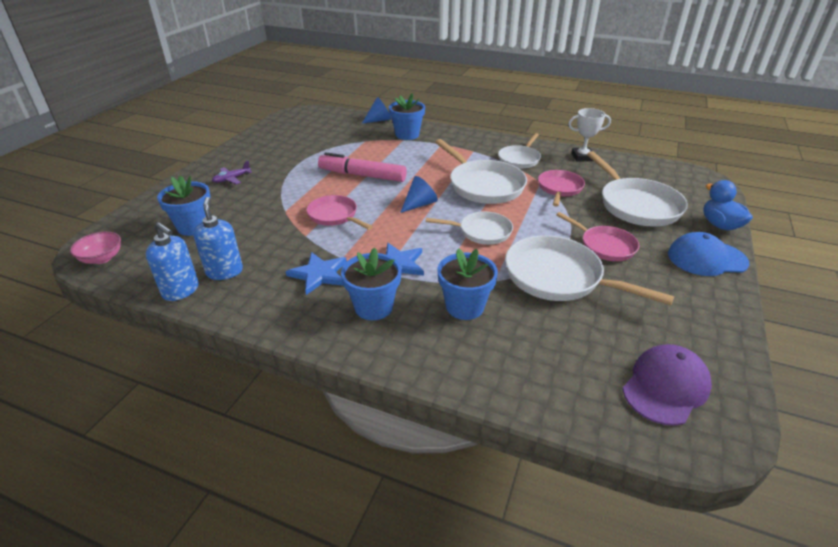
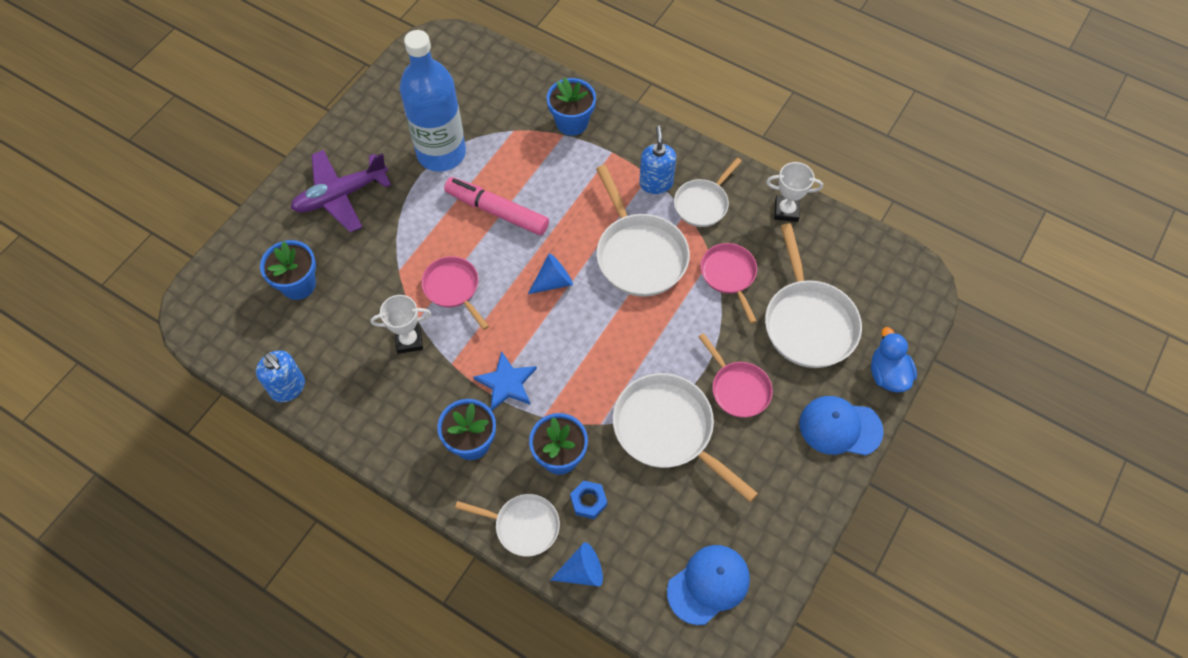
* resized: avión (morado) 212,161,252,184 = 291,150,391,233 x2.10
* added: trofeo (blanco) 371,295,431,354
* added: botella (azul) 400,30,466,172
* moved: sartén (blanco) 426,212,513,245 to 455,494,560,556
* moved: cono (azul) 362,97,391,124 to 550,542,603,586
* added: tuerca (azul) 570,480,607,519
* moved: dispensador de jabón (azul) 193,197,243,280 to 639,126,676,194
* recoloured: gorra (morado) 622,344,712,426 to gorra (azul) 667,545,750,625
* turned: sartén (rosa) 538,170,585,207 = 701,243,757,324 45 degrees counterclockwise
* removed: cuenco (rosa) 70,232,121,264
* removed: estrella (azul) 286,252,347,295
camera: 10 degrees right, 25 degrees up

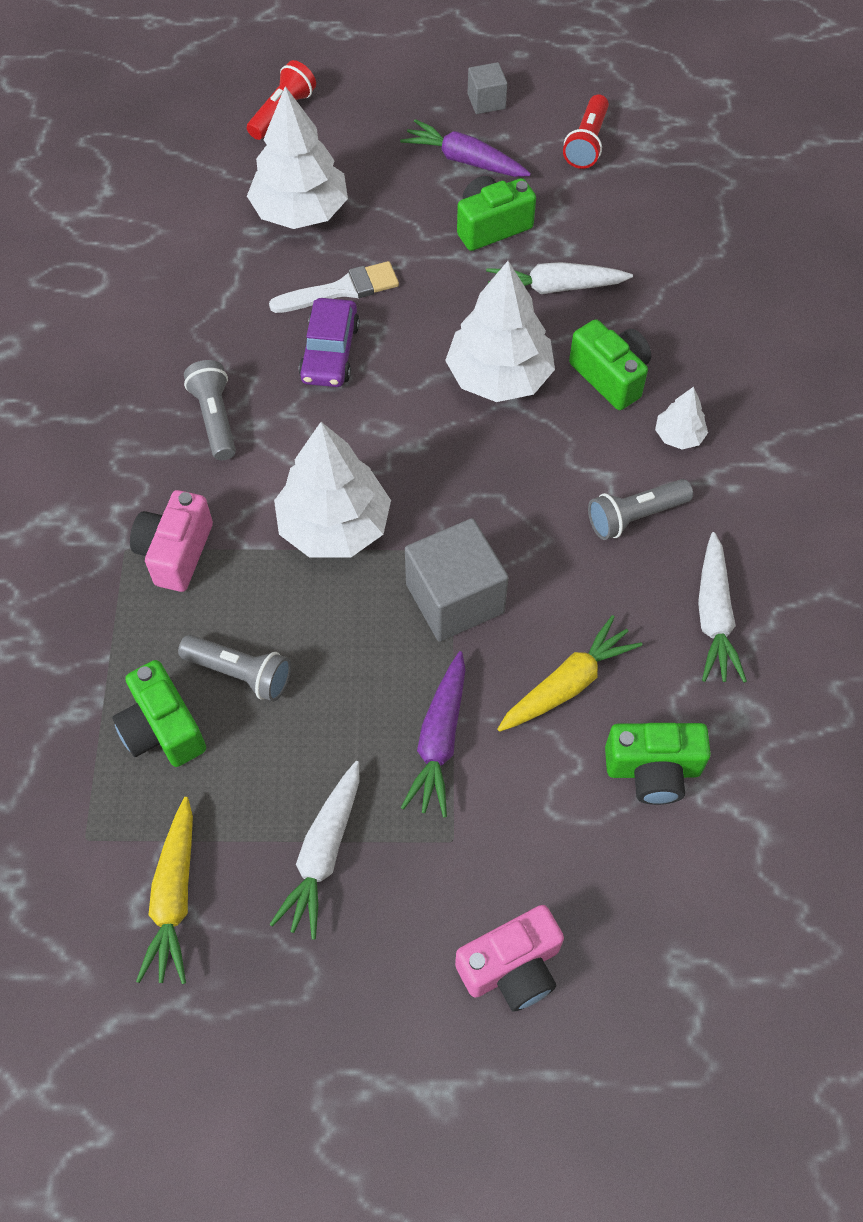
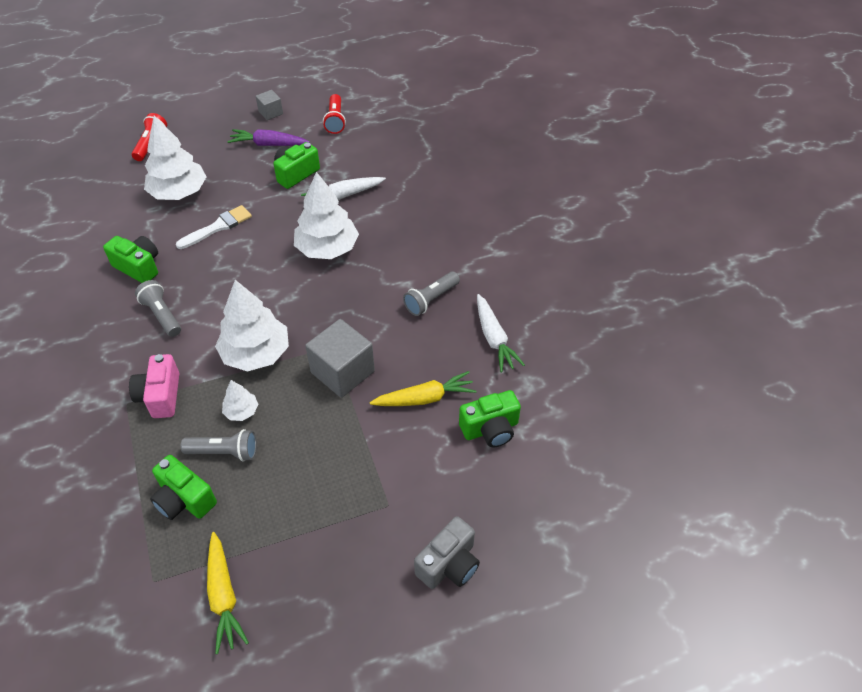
* moved: cámara (verde) 569,319,651,410 to 103,236,158,283
* moved: árbol (blanco) 655,387,708,450 to 222,380,258,421
* turned: zanahoria (amarillo) 497,615,642,732 = 370,371,476,406 45 degrees clockwise
* recoloured: cámara (rosa) 455,905,564,1012 to cámara (gris) 414,516,480,589
* removed: zanahoria (blanco) 270,761,359,940
* removed: coche (morado) 299,298,360,387
* removed: zanahoria (morado) 401,651,465,817
camera: 20 degrees left, 10 degrees down

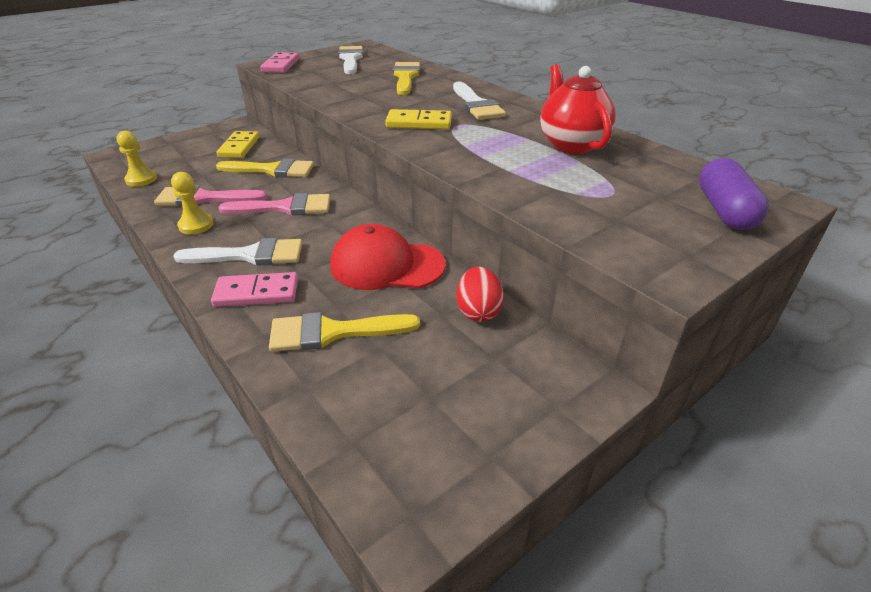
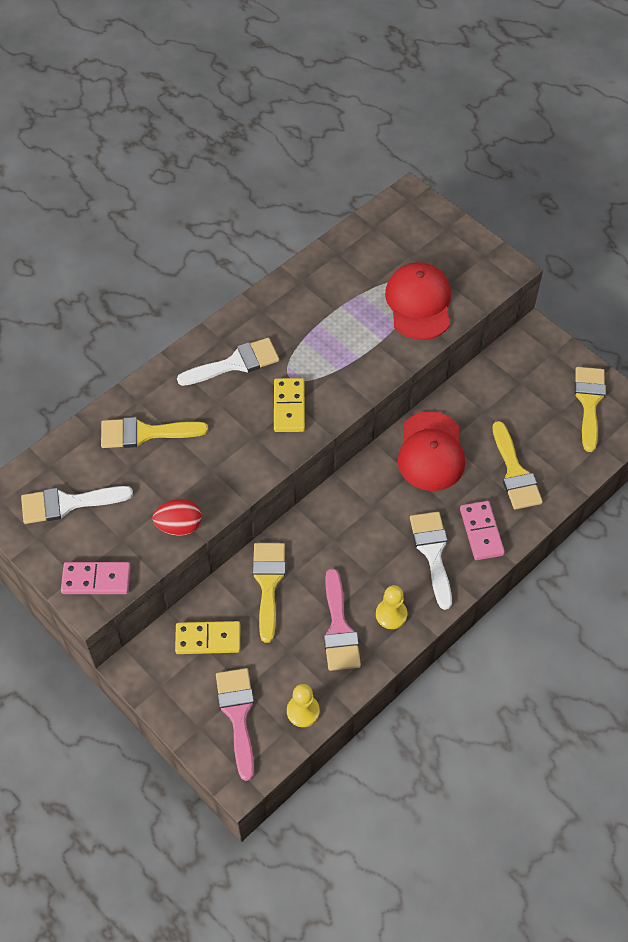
* moved: huevo (rojo) 456,267,504,322 to 152,499,202,536
* moved: pincel (rosa) 218,193,331,215 to 216,668,254,781
* added: gorra (rojo) 385,262,451,340
* added: pincel (amarillo) 575,367,606,452
* removed: tetera (rojo) 540,64,616,154
* removed: cápsula (morado) 699,158,769,230
camera: 95 degrees left, 20 degrees up

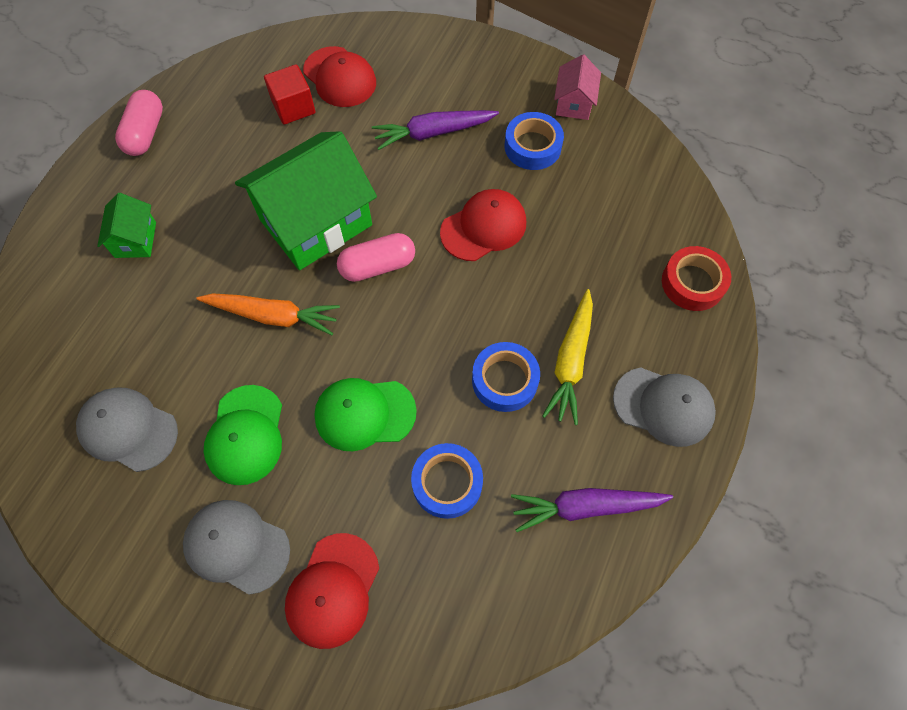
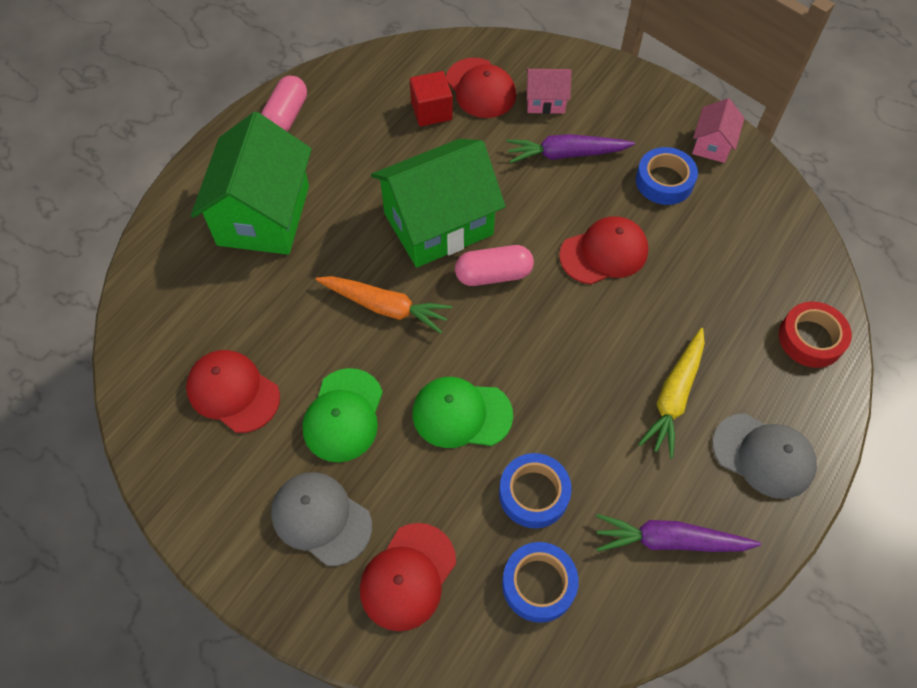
* recoloured: gorra (gris) 76,387,178,472 to gorra (rojo) 186,350,280,433
* resized: casa (verde) 97,193,156,258 = 191,112,312,255 x2.12
* moved: cinta adhesiva (azul) 472,342,540,412 to 502,542,579,623
* added: casa (rosa) 526,69,572,114
camera: 10 degrees right, 5 degrees down

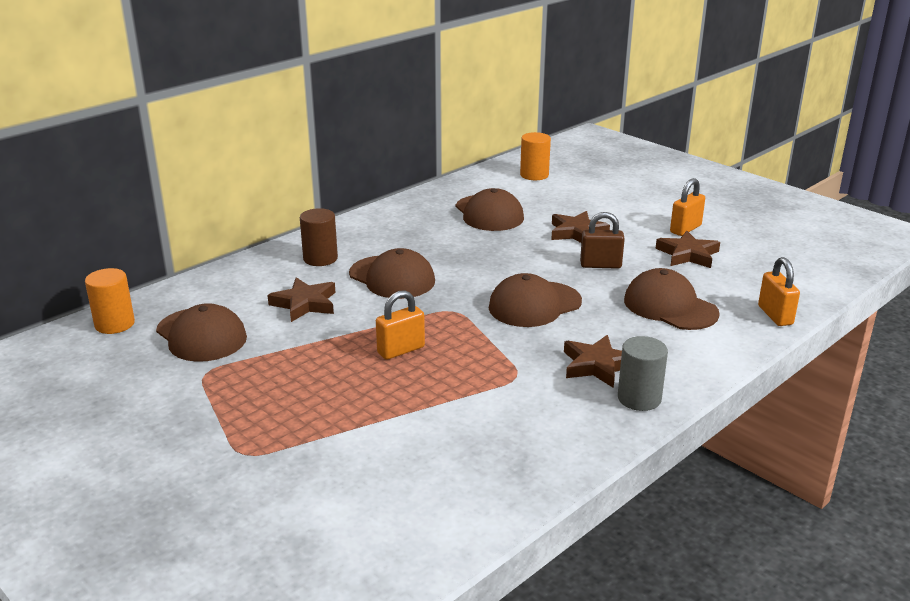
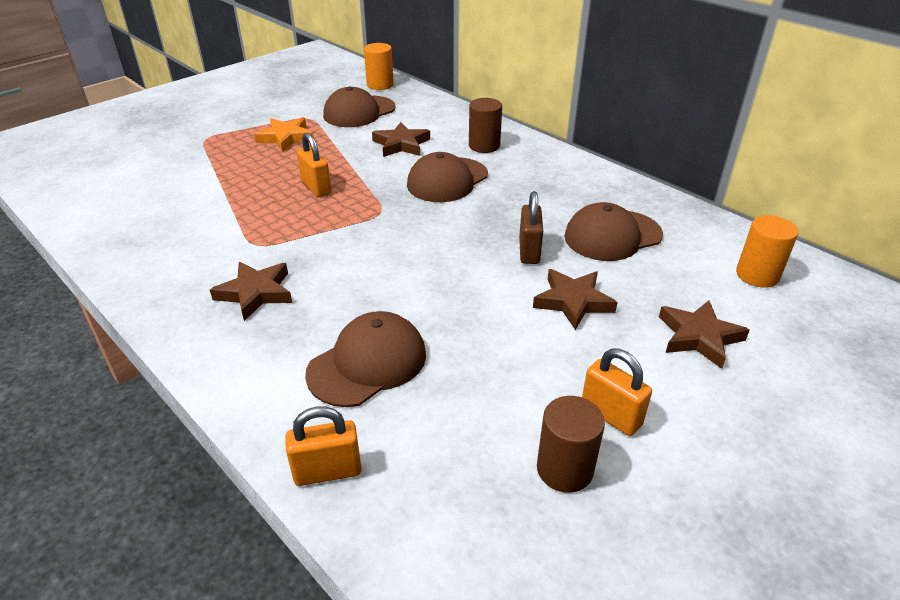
* added: estrella (naranja) 254,117,314,152
* moved: candado (marrón) 580,212,625,269 to 519,191,543,264
* added: cilindro (marrón) 537,396,605,493
* moved: estrella (marrón) 656,231,720,268 to 659,300,750,369
* removed: gorra (marrón) 489,273,582,327
* removed: cilindro (gris) 618,336,668,411
camera: 90 degrees right, 10 degrees up

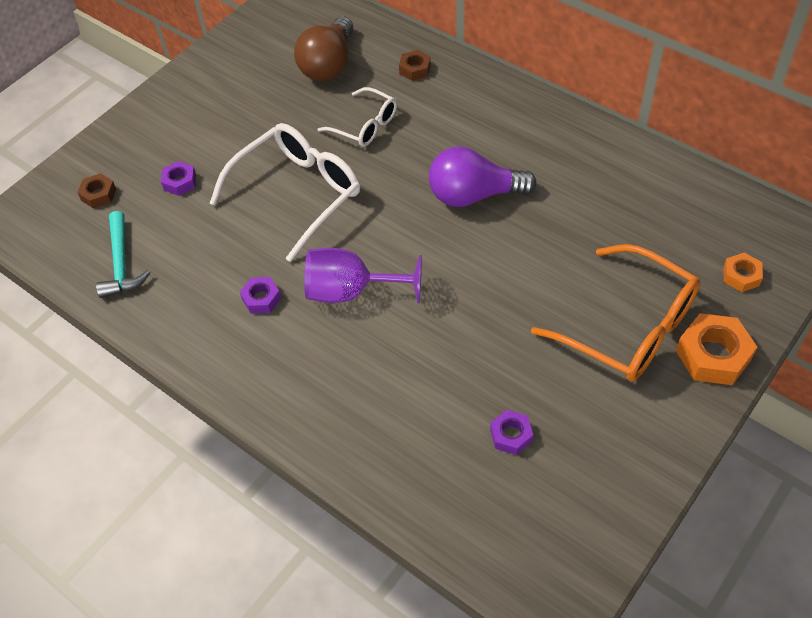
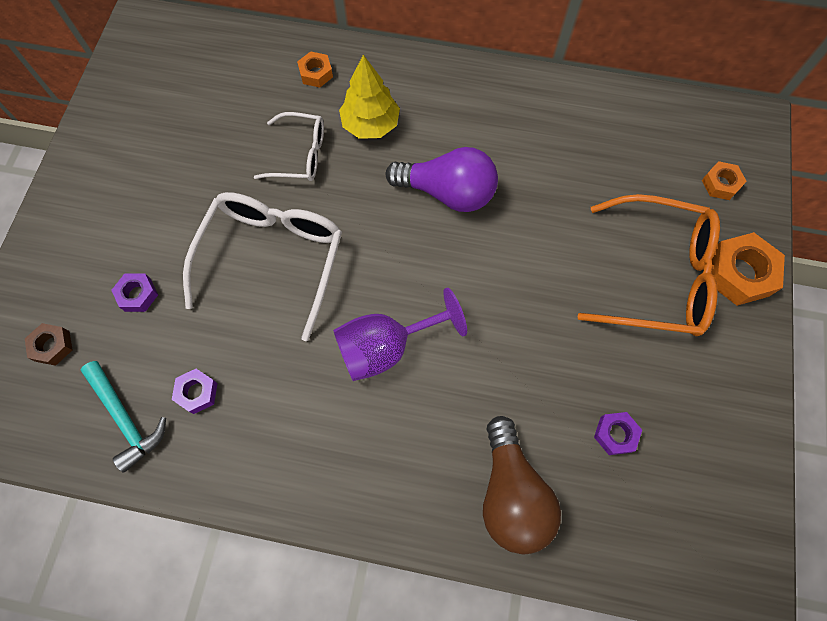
* moved: tuerca (morado) 240,277,281,313 to 172,369,218,414
* recoloured: tuerca (marrón) 399,50,431,81 to tuerca (naranja) 297,51,333,88
* added: árbol (amarillo) 339,55,400,139
* turned: bombilla (morado) 429,147,537,207 = 386,147,498,212 135 degrees counterclockwise
* moved: bombilla (marrón) 294,16,353,81 to 483,416,561,554
camera: 30 degrees left, 15 degrees up

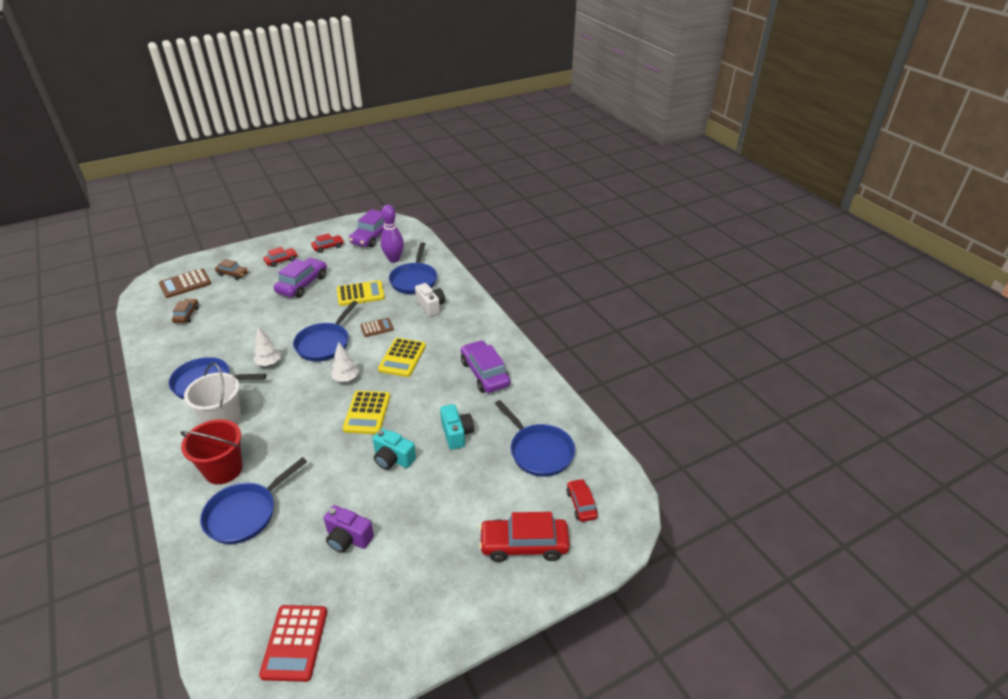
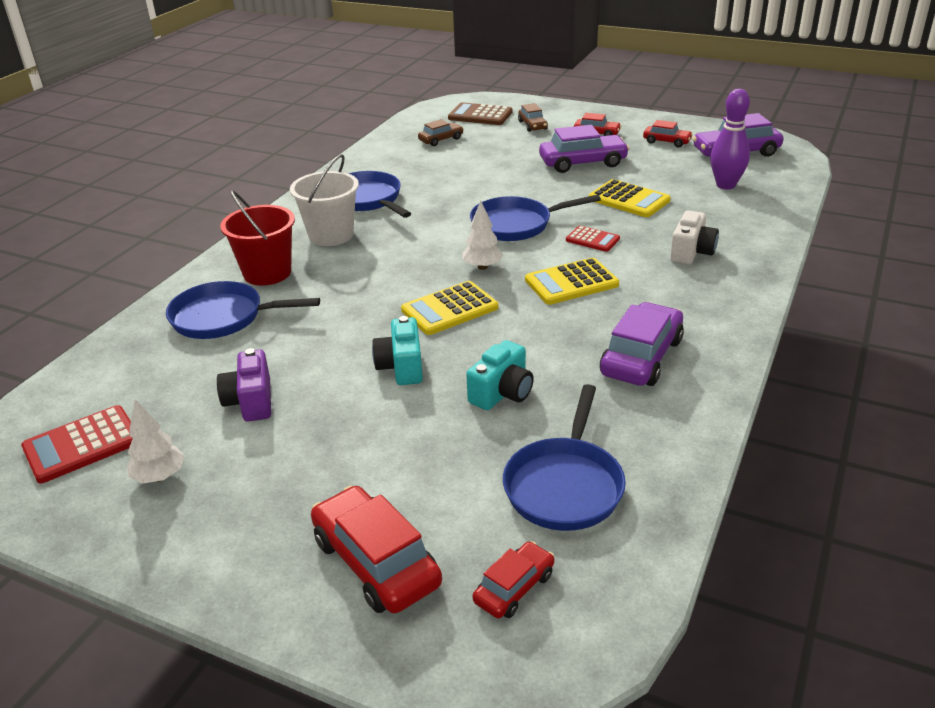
* moved: árbol (blanco) 253,327,281,366 to 127,399,185,483
* recoloured: calculadora (marrón) 360,318,394,337 to calculadora (rojo) 566,226,620,252
* removed: sartén (azul) 389,242,437,294
camera: 55 degrees right, 5 degrees down

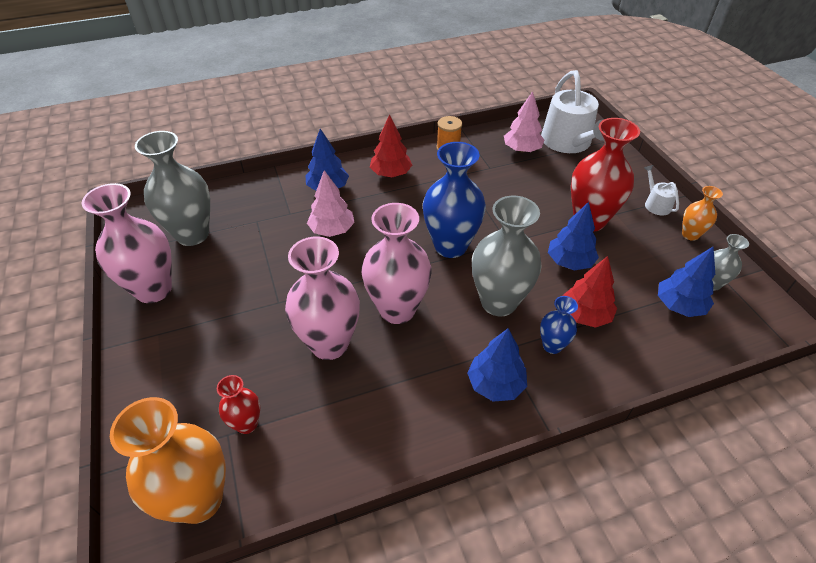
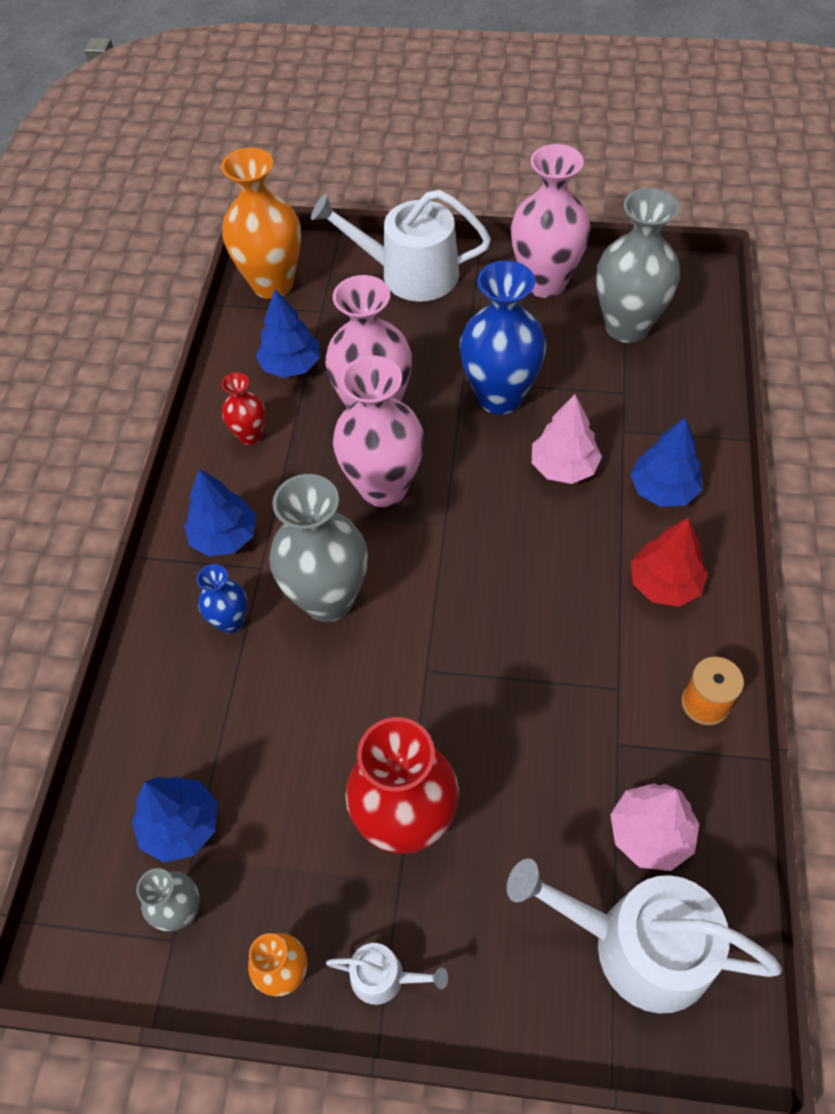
* moved: florero (rojo) 217,375,260,434 to 221,373,265,445
* moved: árbol (azul) 548,202,599,271 to 256,289,320,378
* added: regadera (blanco) 311,190,491,302
* moved: florero (azul) 423,142,486,258 to 460,261,546,415
* removed: árbol (rojo) 562,256,617,328
camera: 120 degrees right, 10 degrees up

